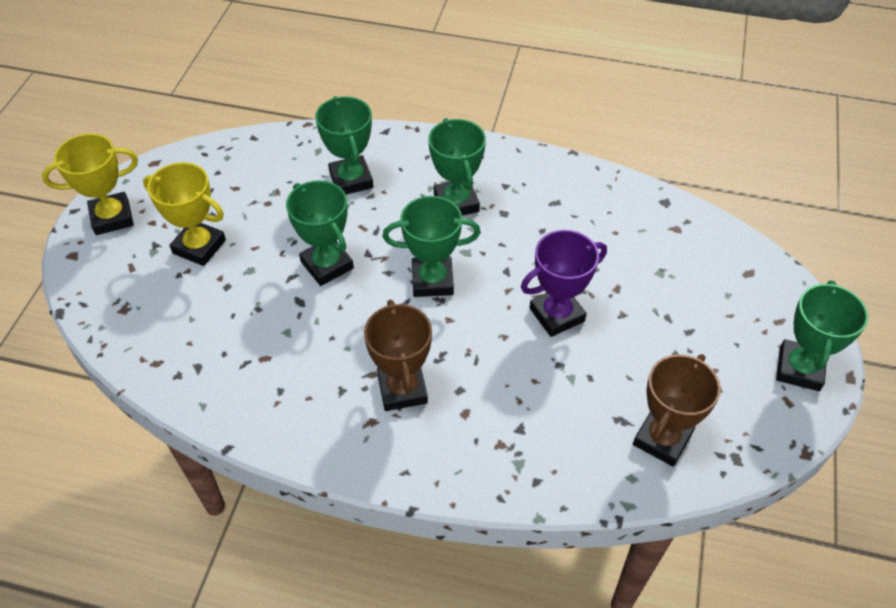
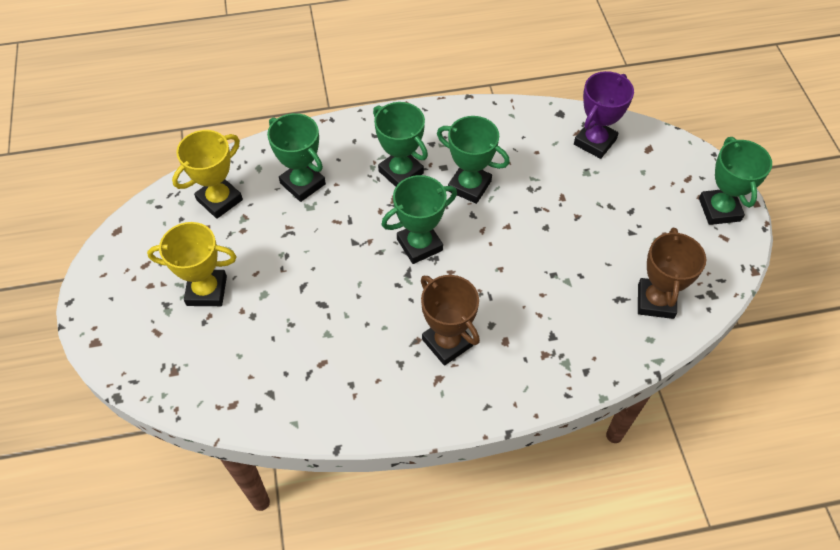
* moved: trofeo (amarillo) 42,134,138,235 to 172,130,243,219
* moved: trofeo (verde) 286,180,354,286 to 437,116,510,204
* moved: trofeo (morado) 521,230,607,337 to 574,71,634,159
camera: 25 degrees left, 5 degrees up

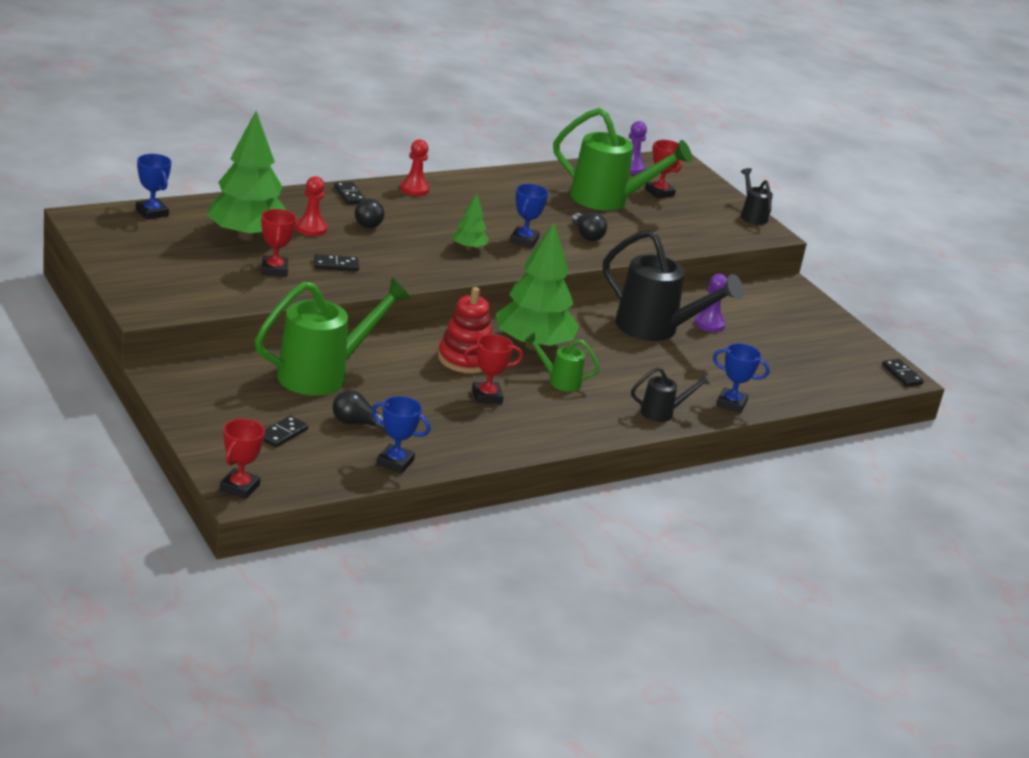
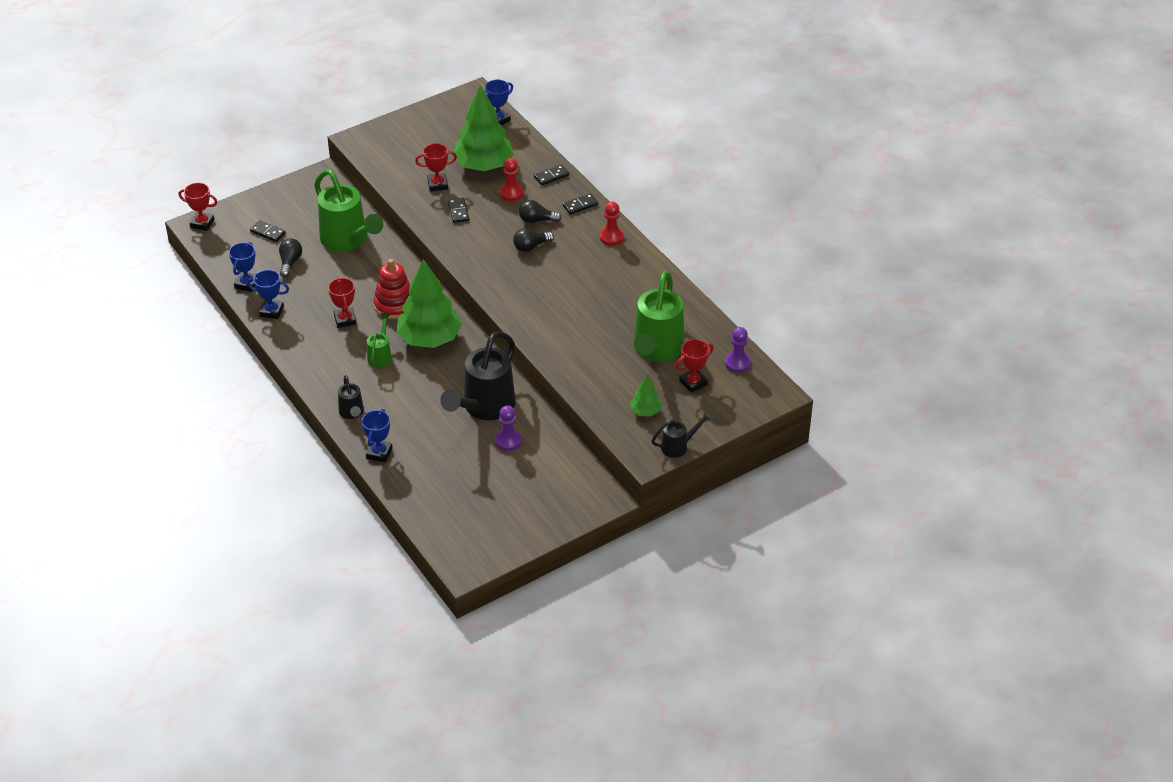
* moved: trofeo (azul) 510,184,548,248 to 247,270,289,319
* moved: bombilla (negro) 572,212,607,241 to 513,228,554,252
* moved: ficha de dominó (negro) 882,359,924,387 to 534,165,569,185
* moved: árbol (verde) 452,194,489,250 to 630,375,662,417
camera: 90 degrees right, 15 degrees up

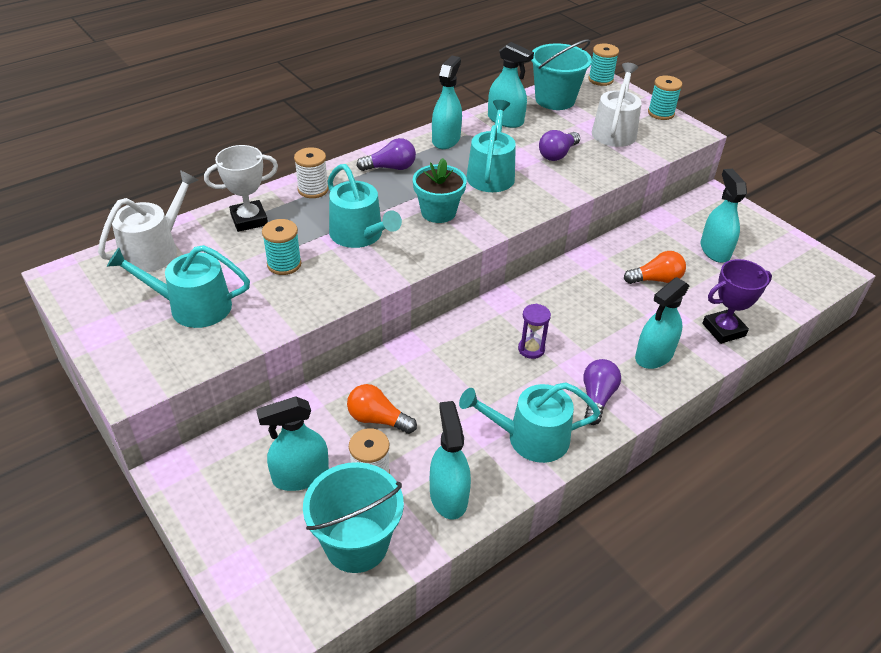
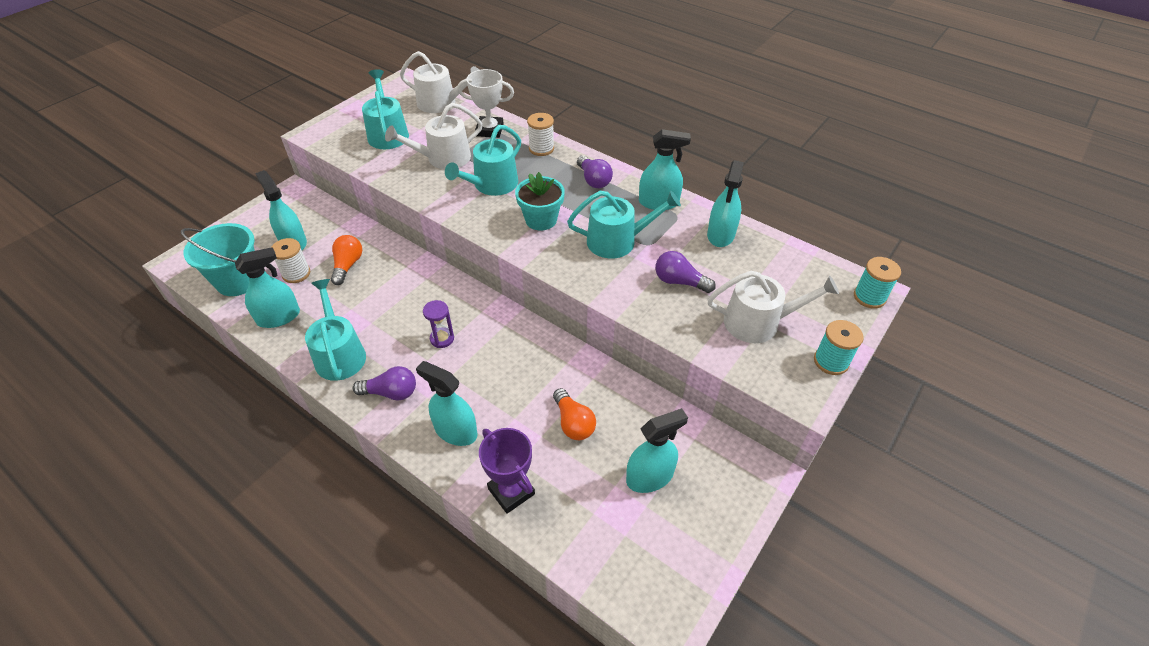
* replaced: carrete (turquesa) 262,219,302,275 to regadera (blanco) 385,103,483,169
* turned: trofeo (blanco) 204,145,278,232 = 458,69,514,138 45 degrees counterclockwise
* removed: balde (turquesa) 531,39,592,110
camera: 75 degrees right, 5 degrees up

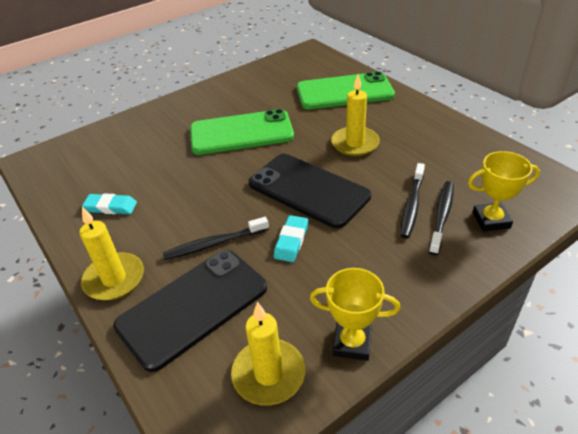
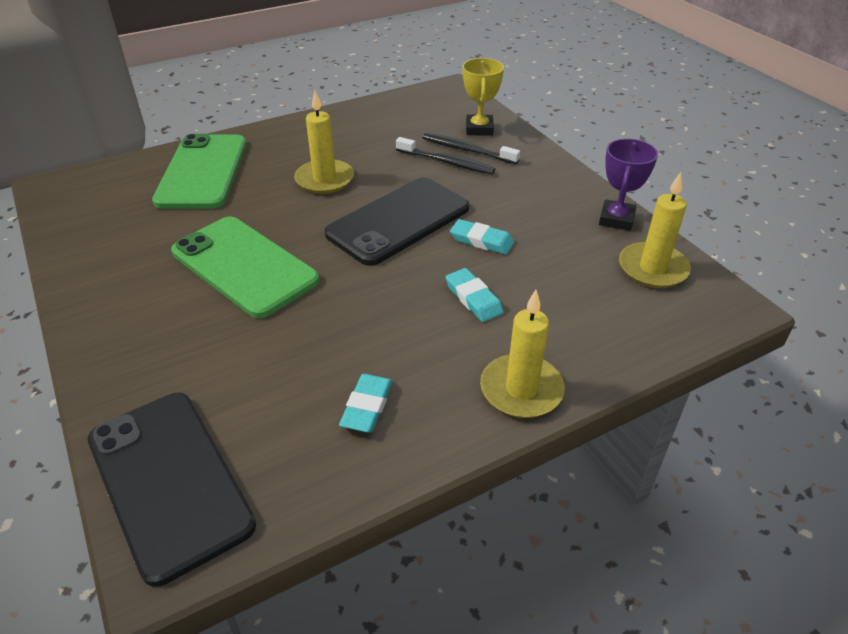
* moved: móvil (negro) 113,250,267,372 to 88,393,256,586
* turned: móvil (verde) 190,109,294,155 = 171,216,320,318 45 degrees counterclockwise
* replaced: cepillo de dientes (negro) 163,217,269,260 to goma de borrar (turquesa) 446,268,503,322
* recoloured: trofeo (amarillo) 310,268,400,361 to trofeo (morado) 599,139,658,231
camera: 85 degrees left, 0 degrees up

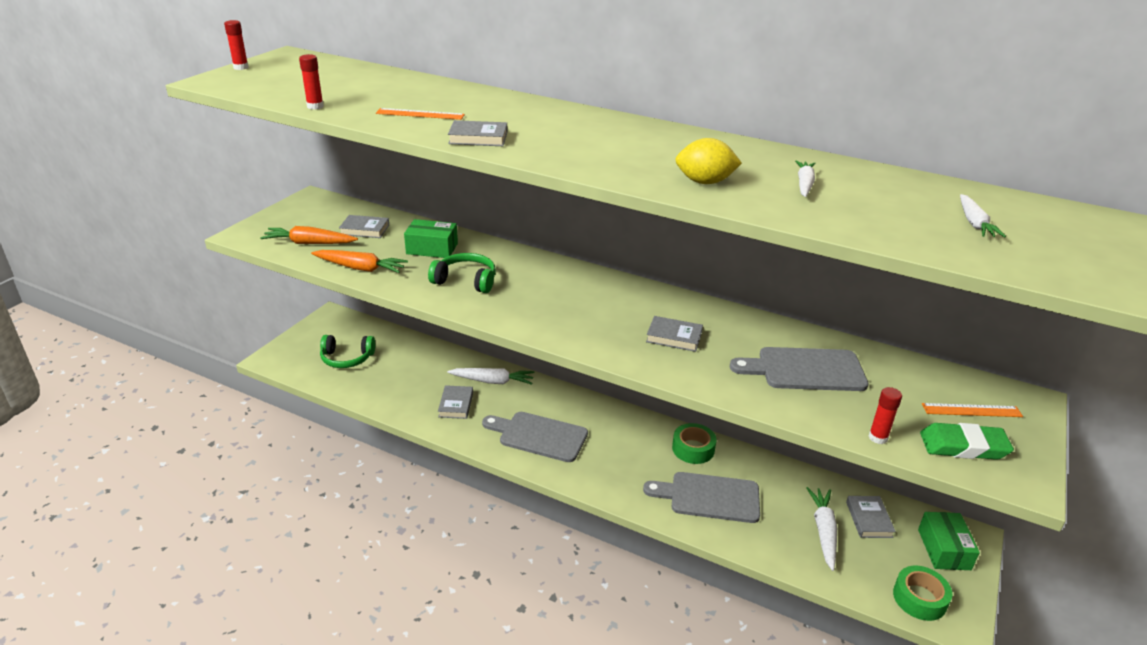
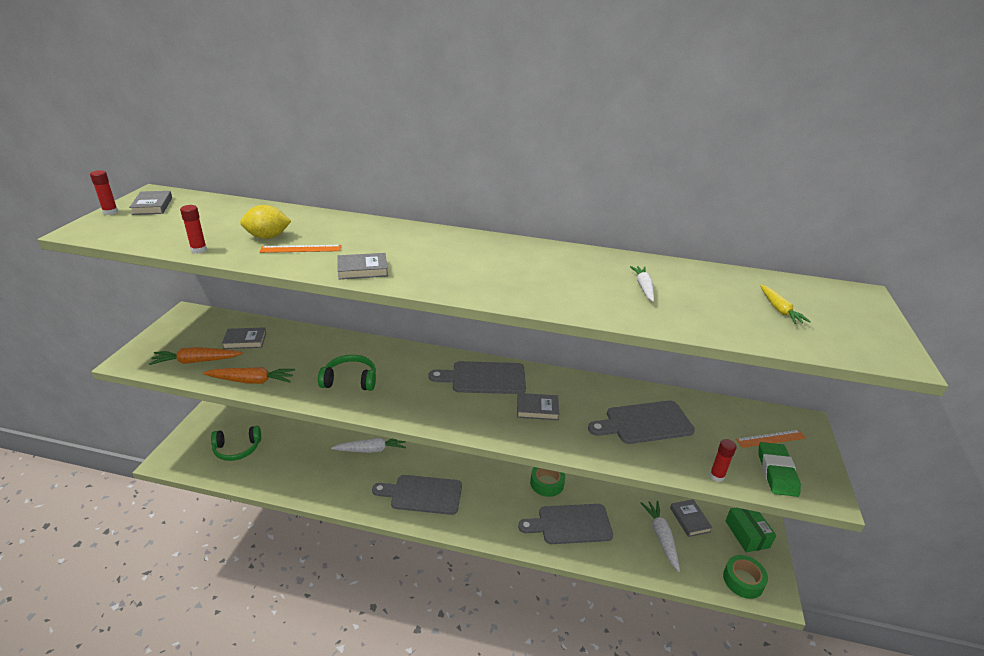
* moved: libro (gris) 438,385,473,419 to 129,191,172,215
* moved: limón (amarillo) 675,138,742,184 to 240,205,291,239
* added: tabla de cortar (gris) 428,361,526,394
* turned: goma de borrar (verde) 920,423,1014,460 = 758,442,801,497 75 degrees counterclockwise
* recoloured: zanahoria (blanco) 960,194,1006,238 to zanahoria (amarillo) 760,285,811,324
* removed: caja (verde) 404,219,458,258
camera: 15 degrees left, 0 degrees up

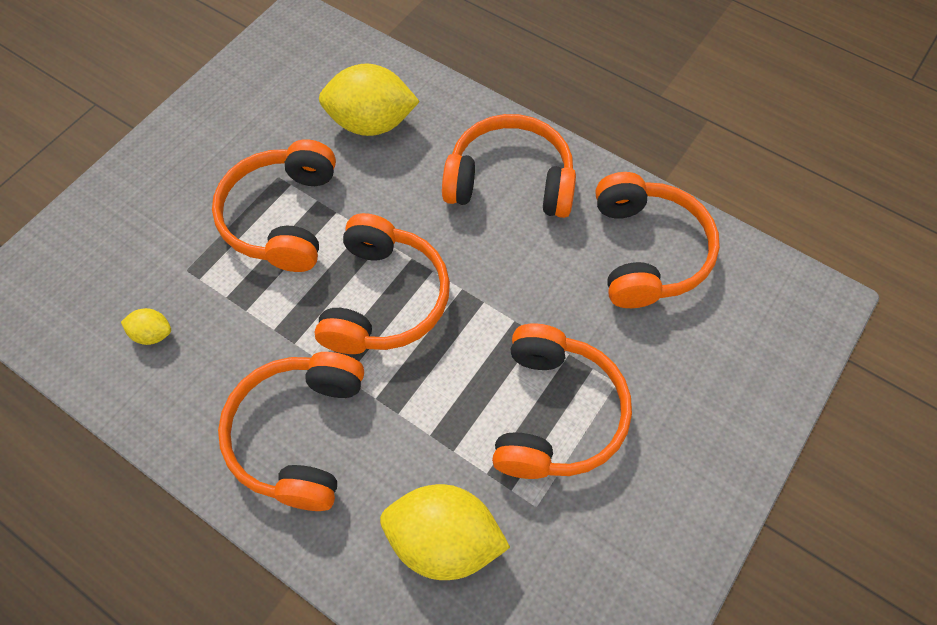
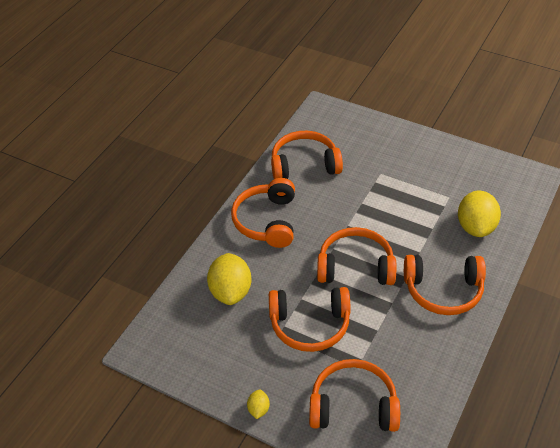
* moved: limón (amarillo) 121,308,171,345 to 247,389,270,419
* moved: auriculares (naranja) 492,323,632,479 to 309,359,400,432
camera: 95 degrees left, 15 degrees down

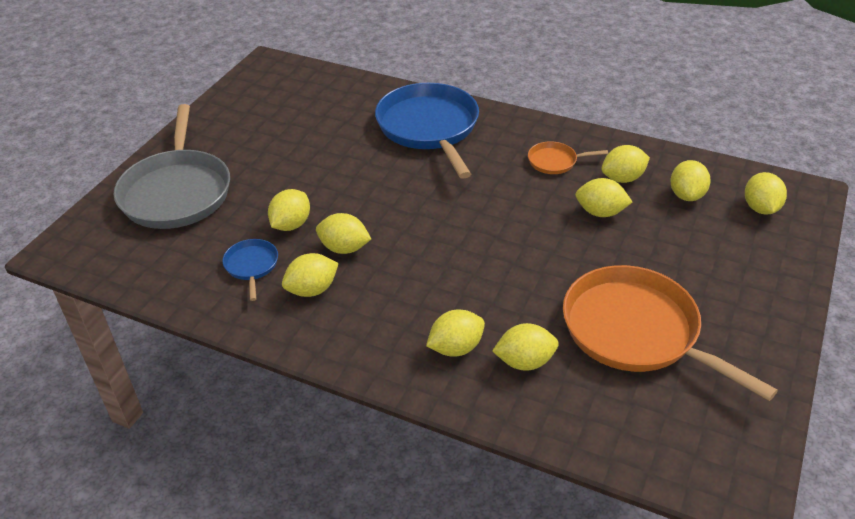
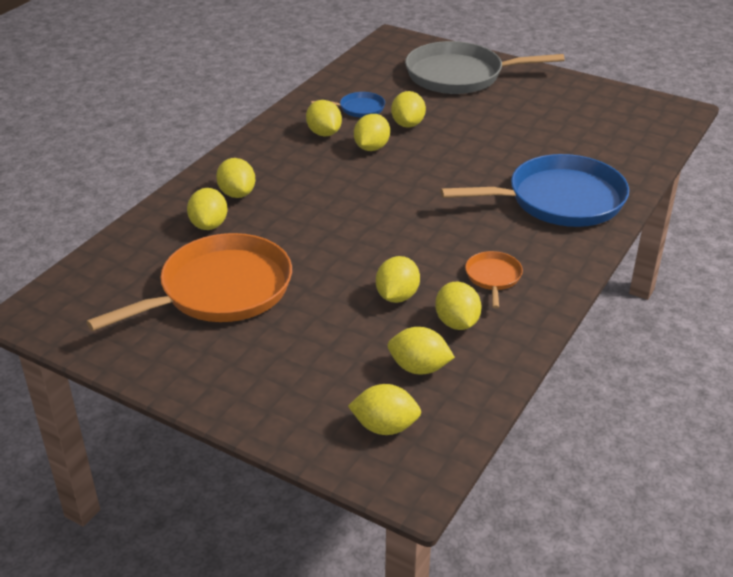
* turned: limón (amarillo) 268,189,310,231 = 391,91,426,128 60 degrees clockwise
camera: 95 degrees right, 5 degrees down

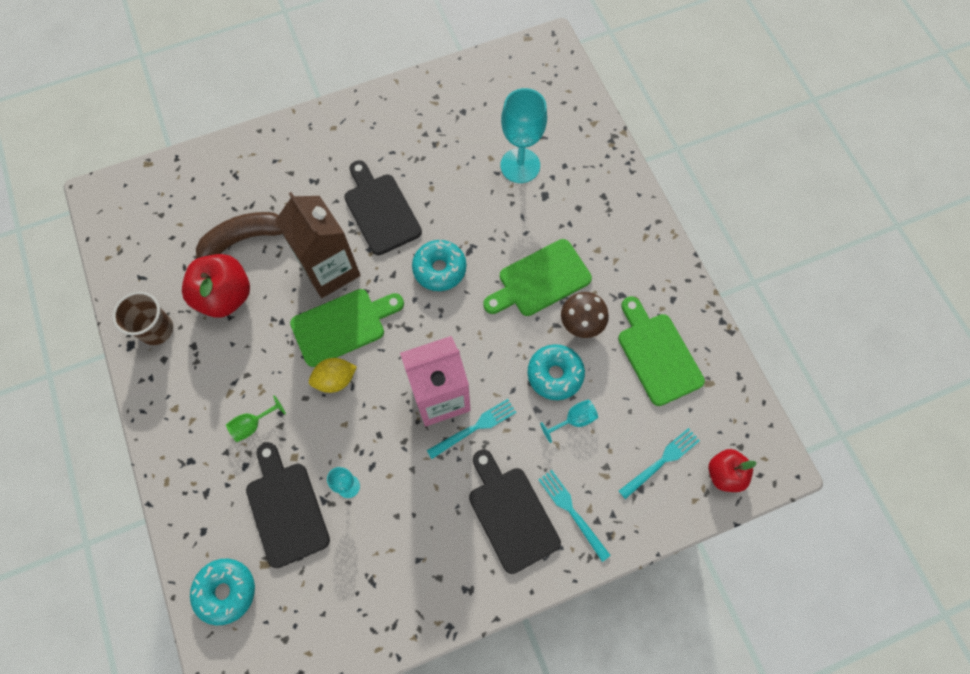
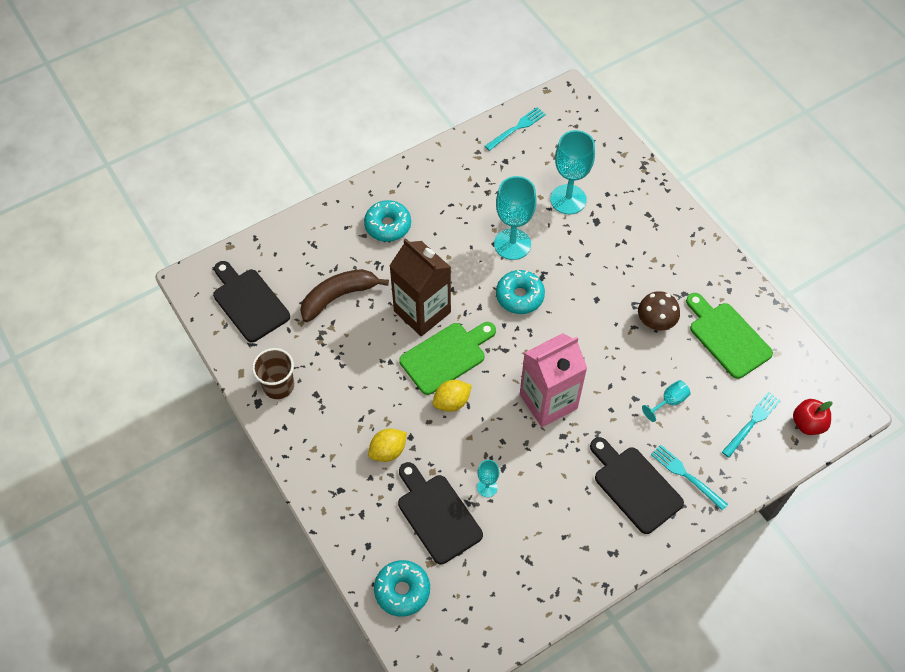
* moved: tabla de cortar (negro) 344,160,422,255 to 213,261,290,342
* moved: rosquilla (turquesa) 527,344,585,400 to 364,200,411,242
* replaced: copa (verde) 226,395,286,442 to limón (amarillo) 368,429,407,462
* moved: tenedor (turquesa) 427,399,517,459 to 485,107,546,151
* added: copa (turquesa) 494,176,537,260
* removed: manzana (rojo) 182,254,250,318
* removed: tabla de cortar (verde) 483,239,592,316
camera: 10 degrees left, 10 degrees down

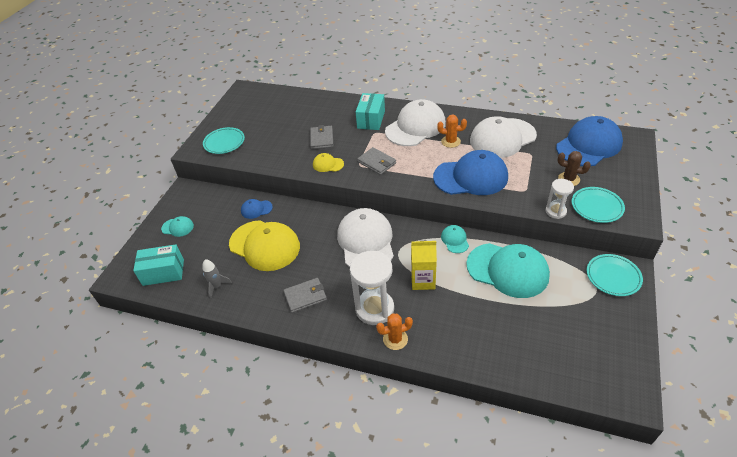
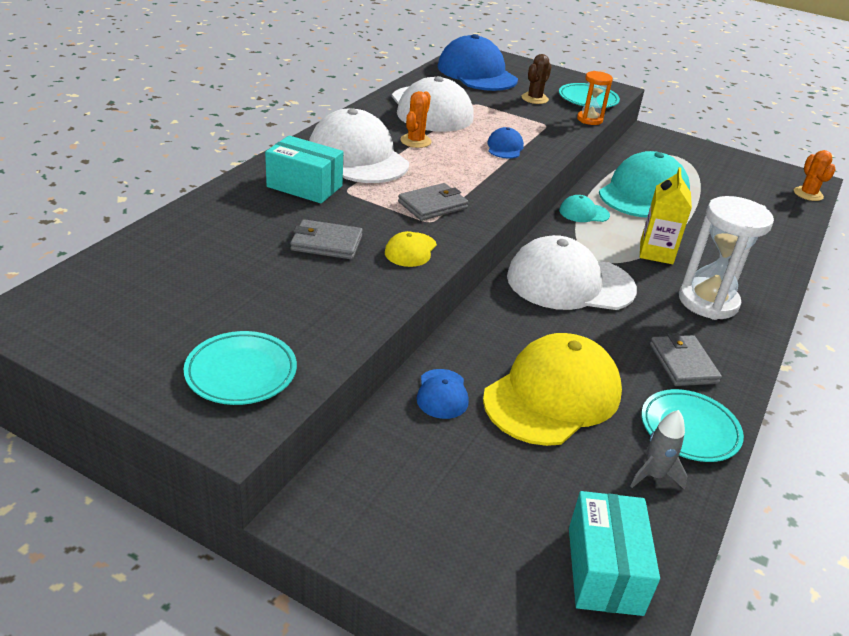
* resized: gorra (azul) 433,150,508,195 = 487,127,524,159 x0.45
* recoloured: reloj de arena (blanco) 546,179,574,219 to reloj de arena (naranja) 577,71,613,125
* moved: plato (turquesa) 587,254,643,296 to 641,389,744,462
* moved: cactus (naranja) 376,313,413,350 to 794,150,836,201
* removed: gorra (turquesa) 161,216,194,237
camera: 85 degrees left, 10 degrees down

